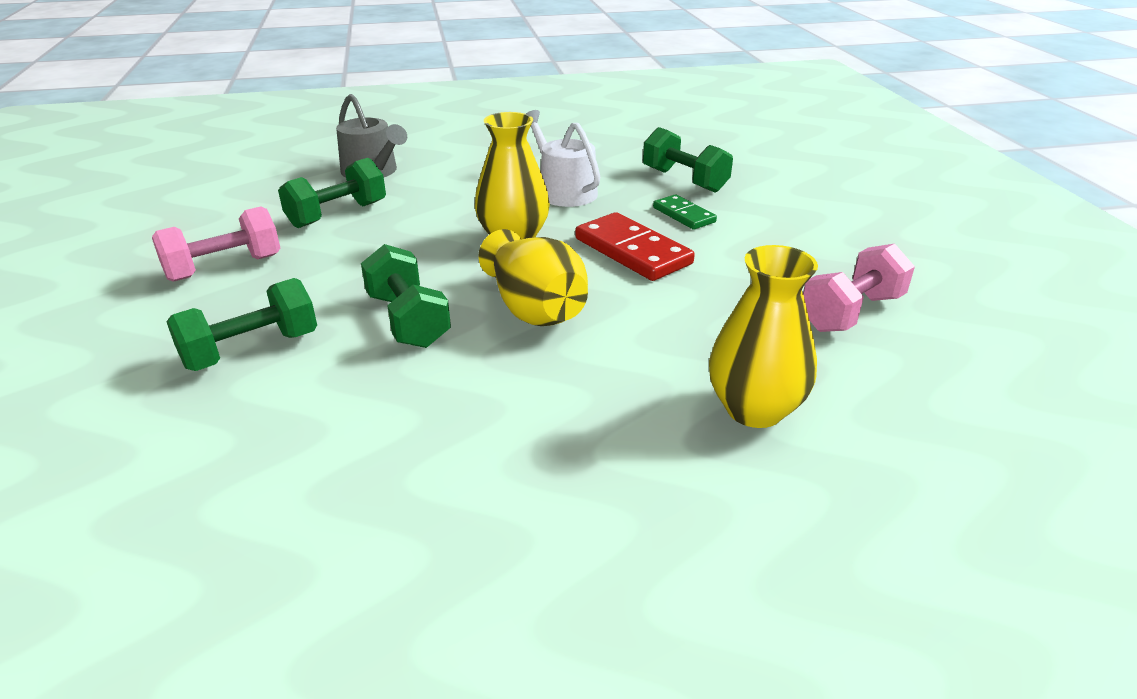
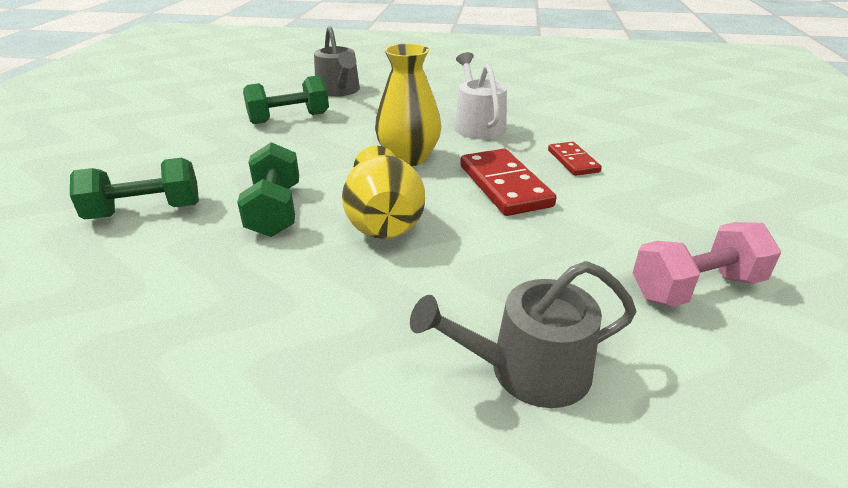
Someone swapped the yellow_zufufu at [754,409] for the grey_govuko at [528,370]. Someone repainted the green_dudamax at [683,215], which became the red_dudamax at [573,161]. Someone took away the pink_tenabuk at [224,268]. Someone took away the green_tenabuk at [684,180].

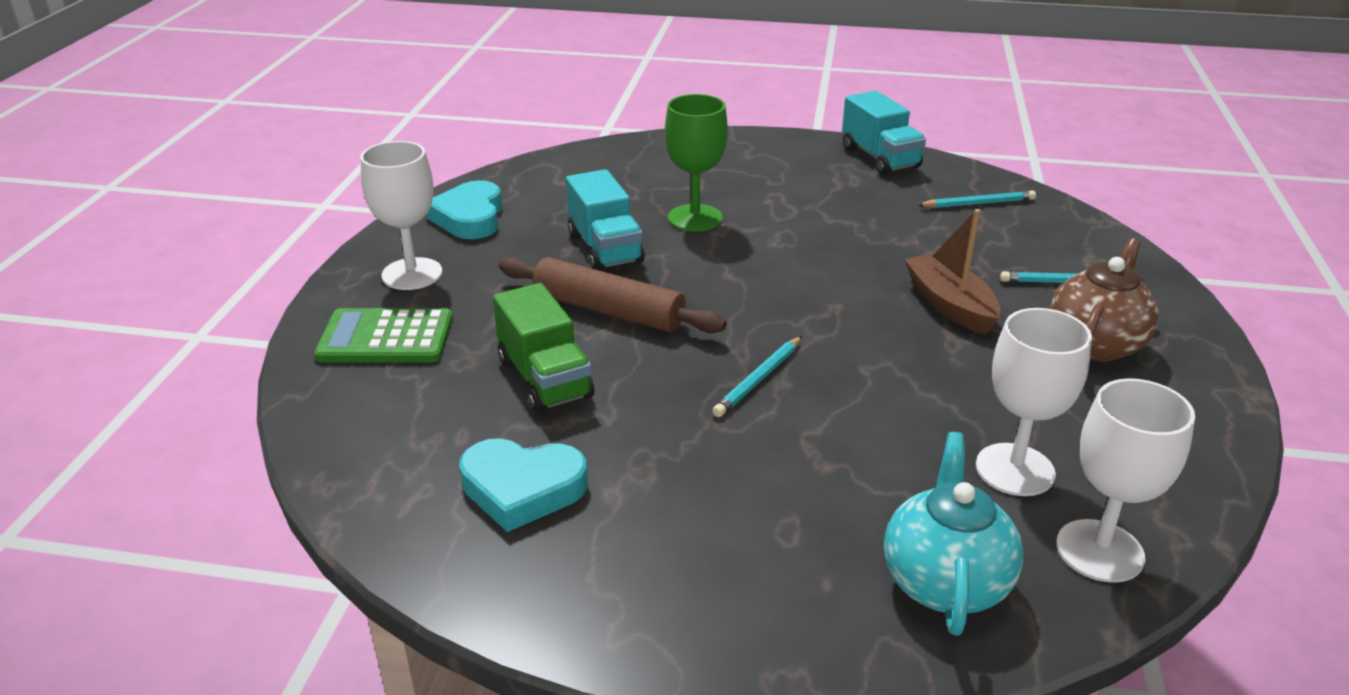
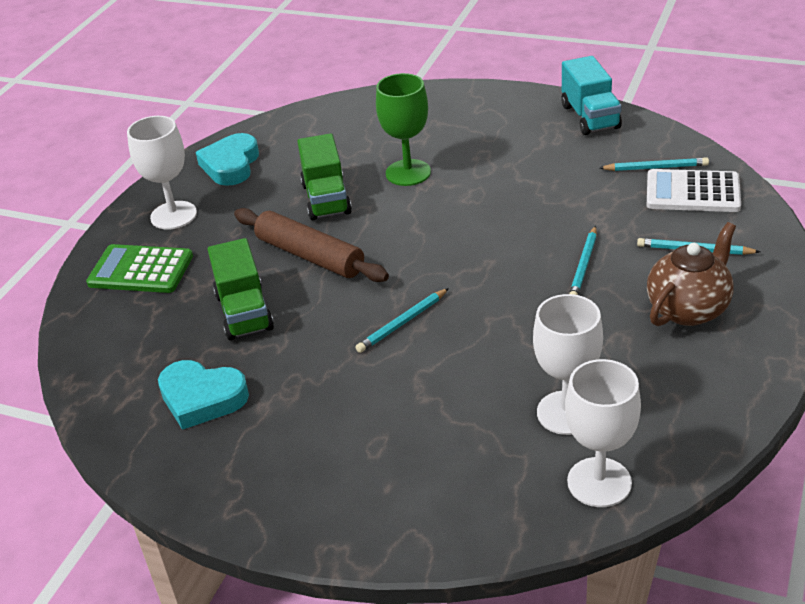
Someone repainted the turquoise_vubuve at [605,248], which became the green_vubuve at [326,199]. Someone swapped the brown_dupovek at [950,305] for the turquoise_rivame at [583,266]. Someone put down the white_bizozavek at [692,192]. Someone took away the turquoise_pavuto at [944,581].

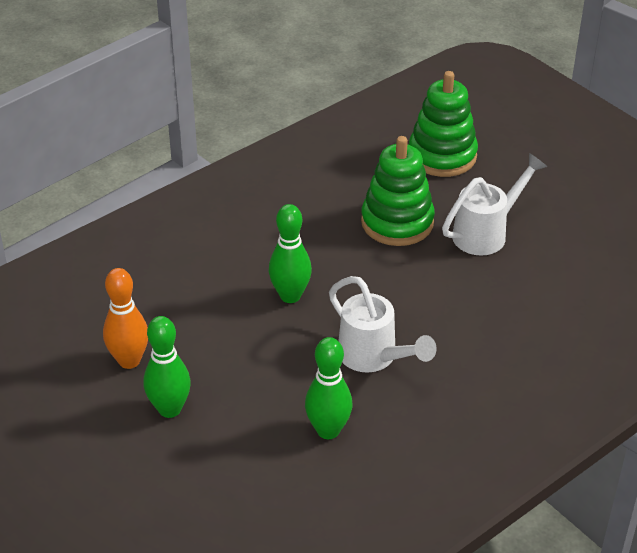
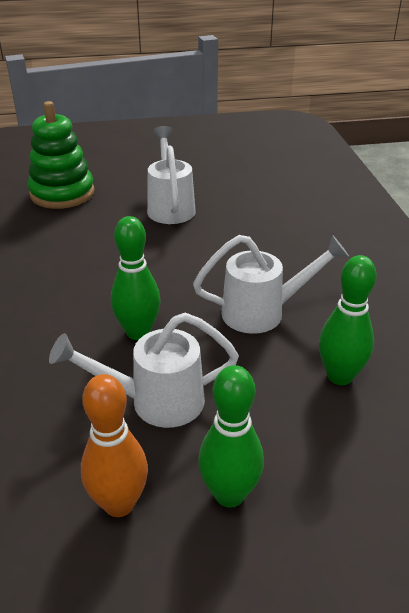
Someone put down the white_govuko at [154,401]. Someone took away the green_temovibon at [397,222].

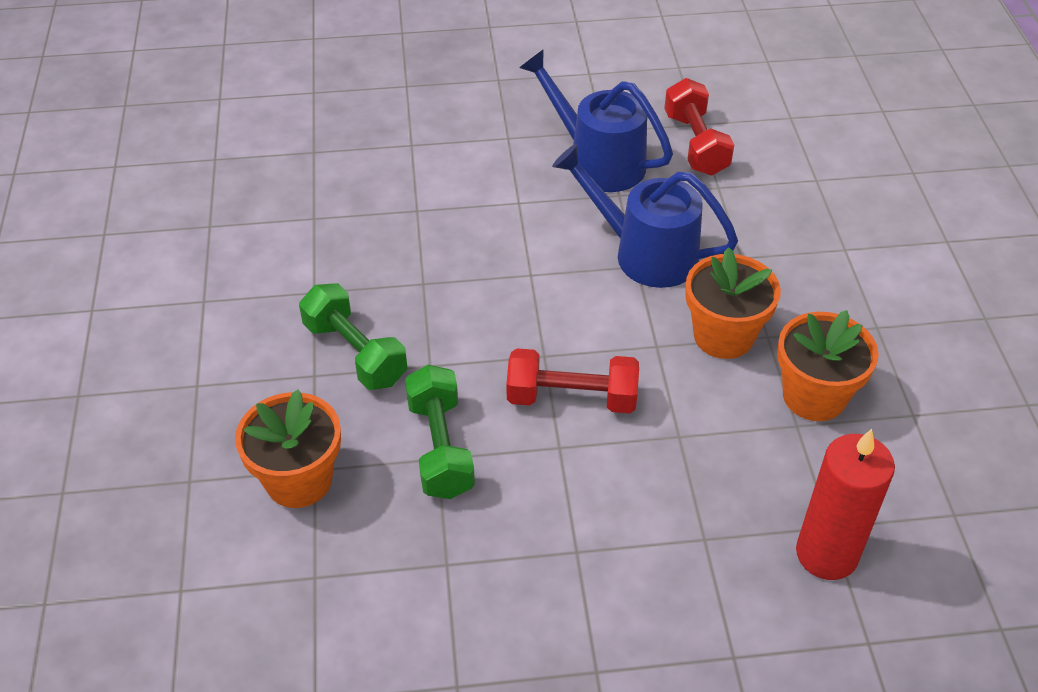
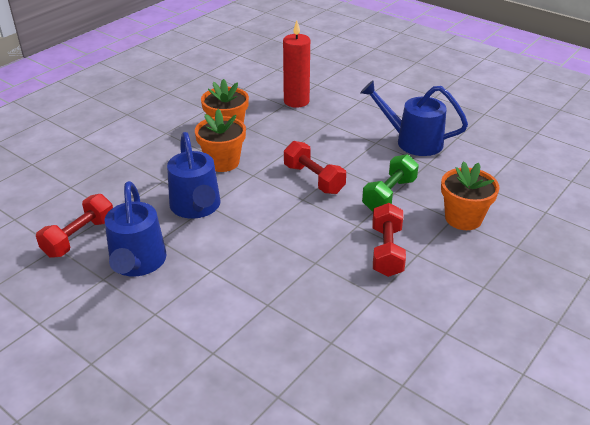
Someone put down the blue_govuko at [412,141]. Someone repainted the green_tenabuk at [355,353], which became the red_tenabuk at [387,251].

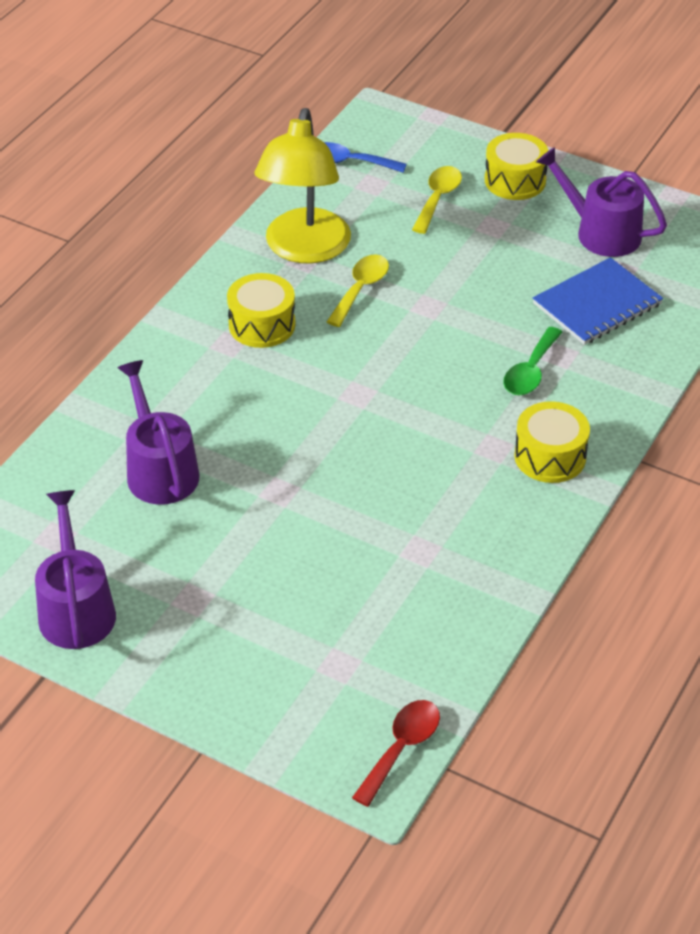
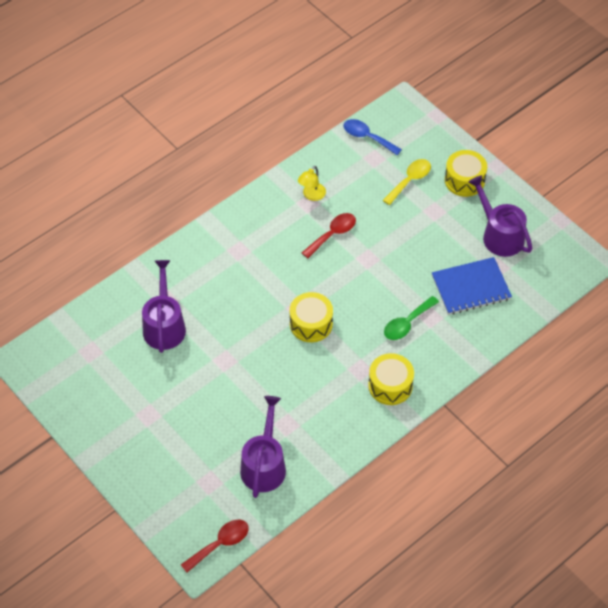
Someone carried the purple_govuko from [76,609] to [264,465]. Someone carried the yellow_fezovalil from [262,325] to [311,324]. Someone scaled the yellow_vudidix at [304,249] by 0.42. Someone repainted the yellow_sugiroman at [361,289], which became the red_sugiroman at [333,234].

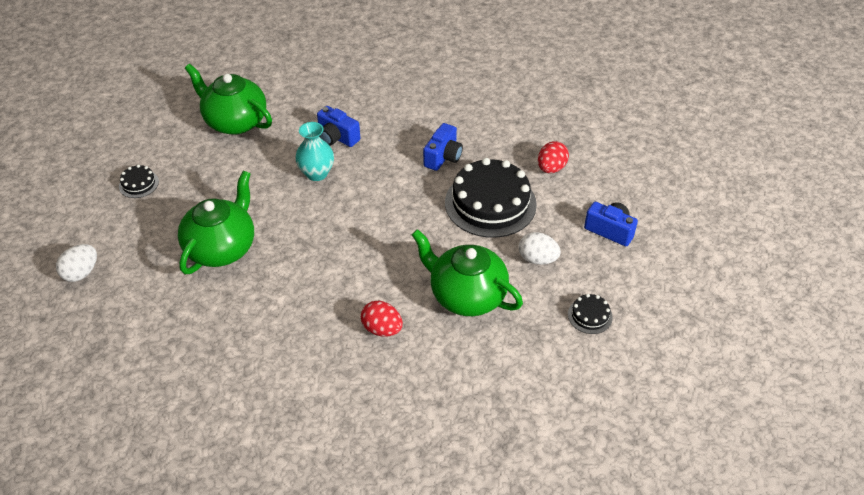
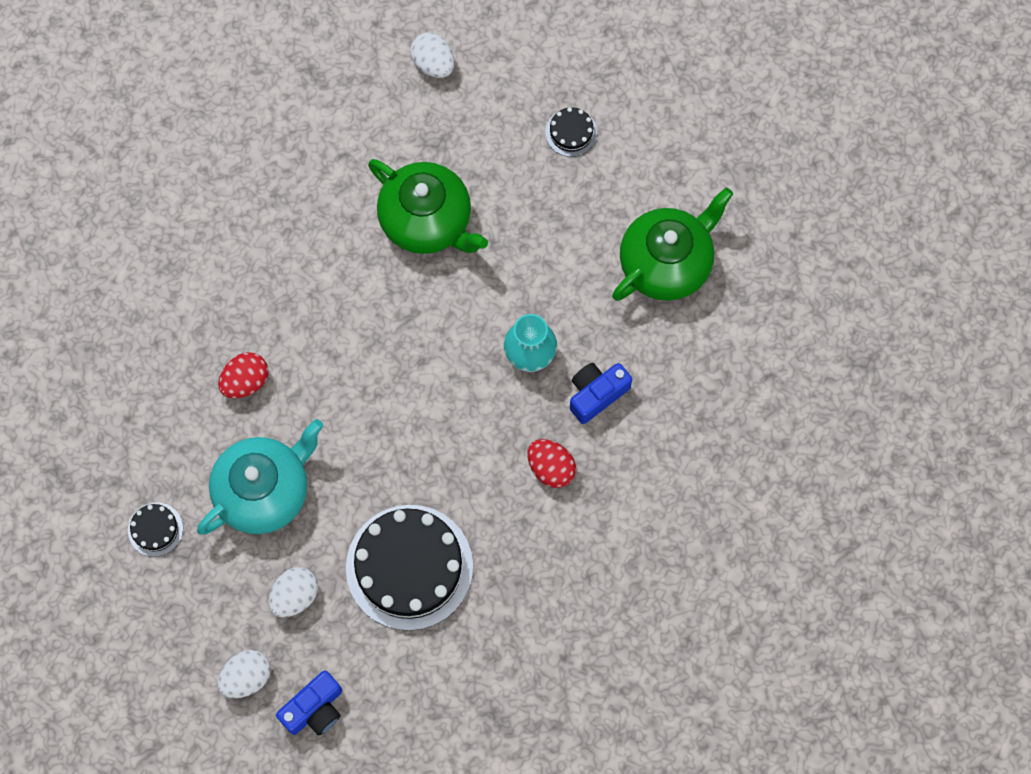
Someone carried the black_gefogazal from [590,315] to [155,529]. Someone repainted the green_pavuto at [466,295], which became the turquoise_pavuto at [264,491]. Someone put down the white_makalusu at [247,677]. Someone carried the red_makalusu from [551,168] to [551,468]. Someone took away the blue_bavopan at [443,157].

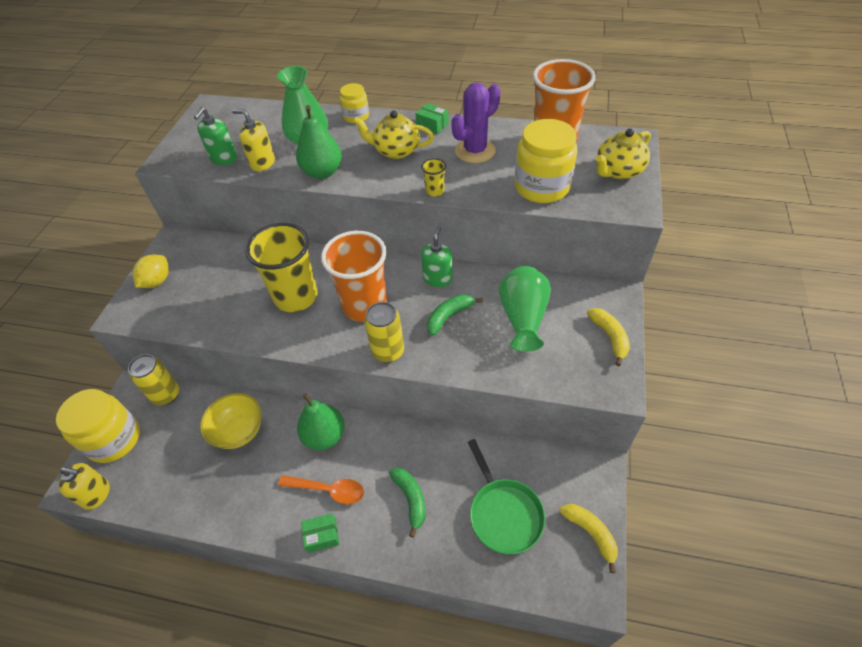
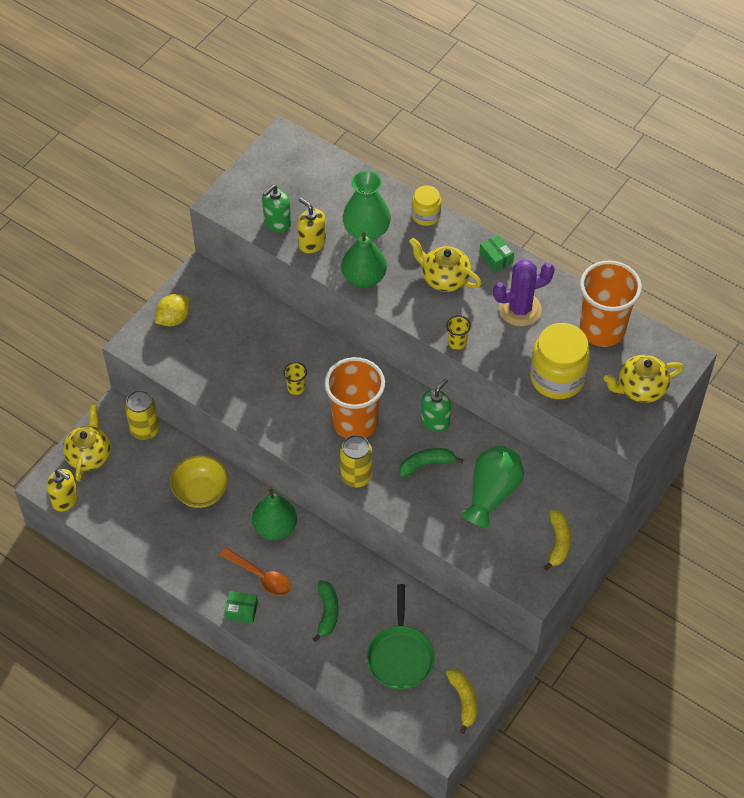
Someone swapped the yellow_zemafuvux at [114,439] for the yellow_pavuto at [89,455]. Someone scaled the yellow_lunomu at [296,297] by 0.40.

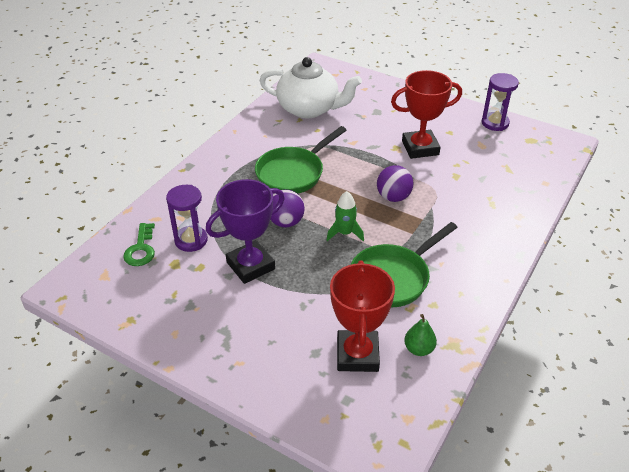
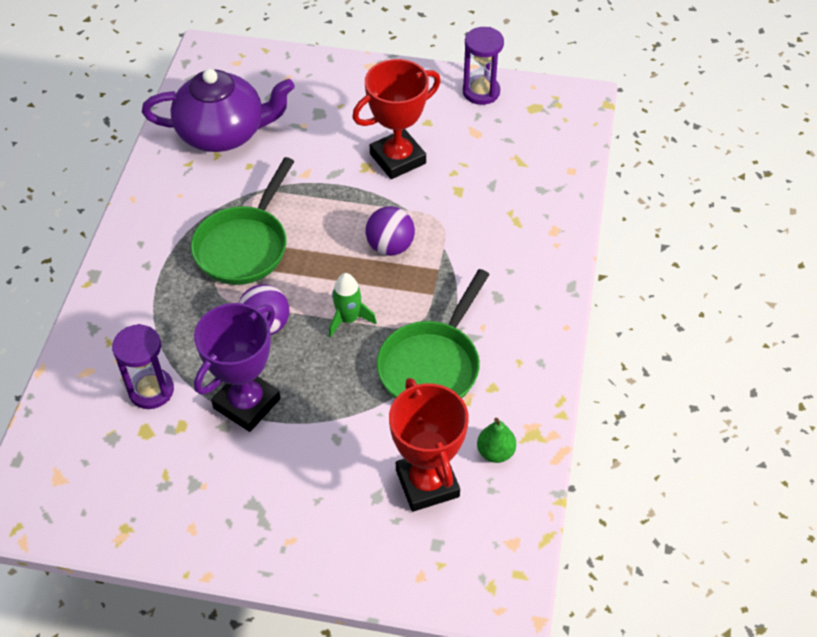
Someone repainted the white_pavuto at [309,109], which became the purple_pavuto at [223,133]. Someone took away the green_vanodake at [141,249].

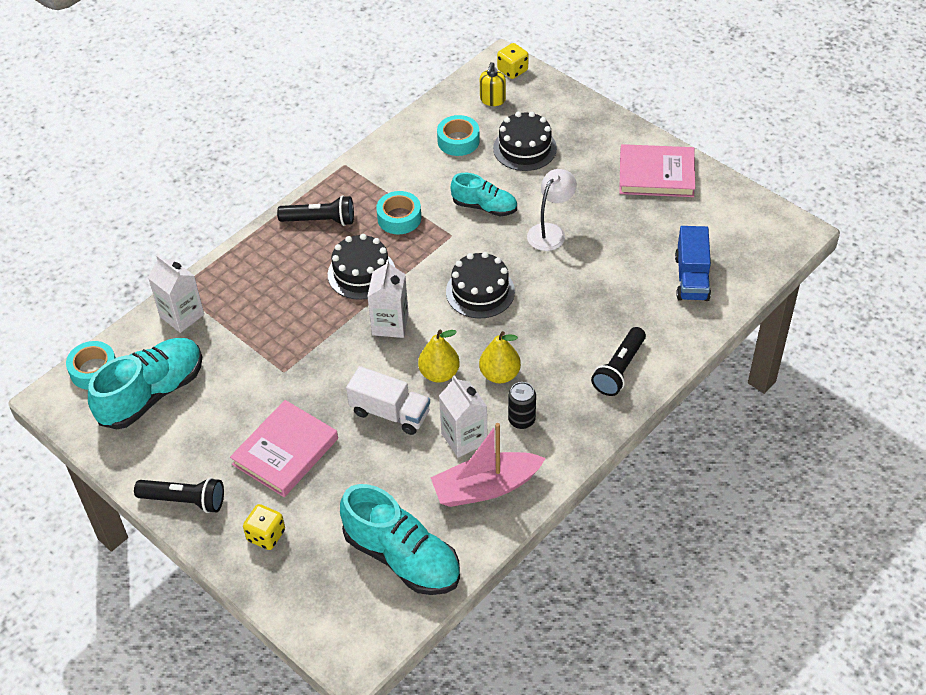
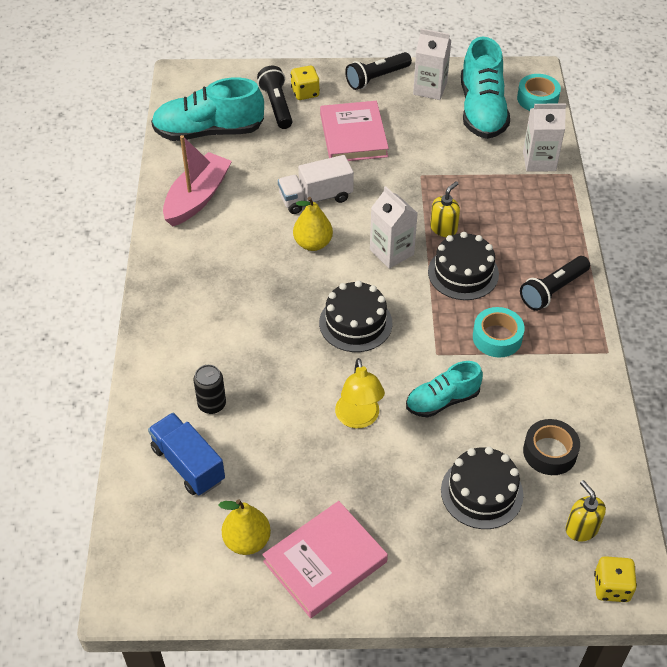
Someone carried the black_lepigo from [521,420] to [212,404]. Someone carried the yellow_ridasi from [499,374] to [247,541]. Someone carried the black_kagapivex from [619,369] to [277,105]. Someone repainted the white_vudidix at [550,232], which became the yellow_vudidix at [358,419]. Someone carried the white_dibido from [464,438] to [430,89]. Someone put down the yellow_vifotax at [443,228]. Someone repainted the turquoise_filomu at [458,141], which became the black_filomu at [549,452].

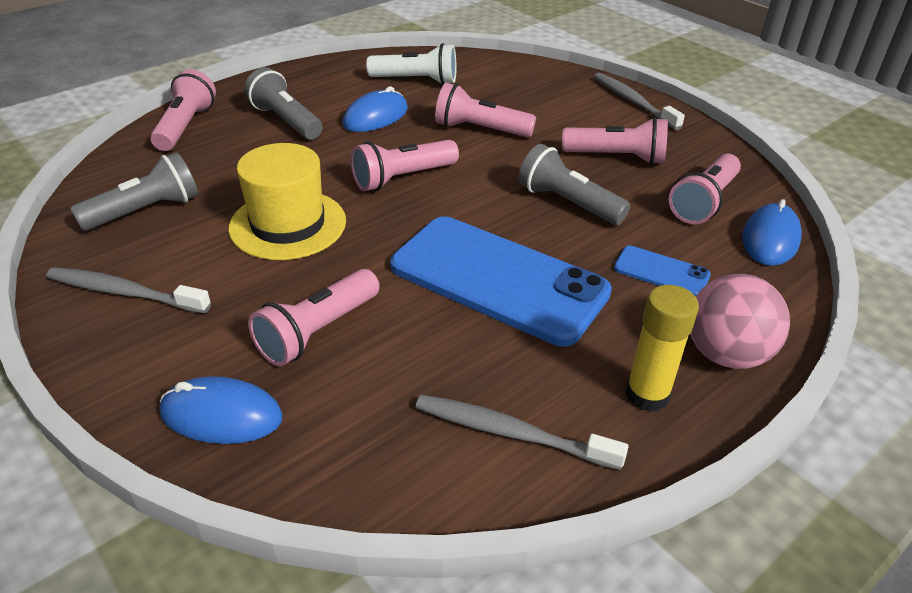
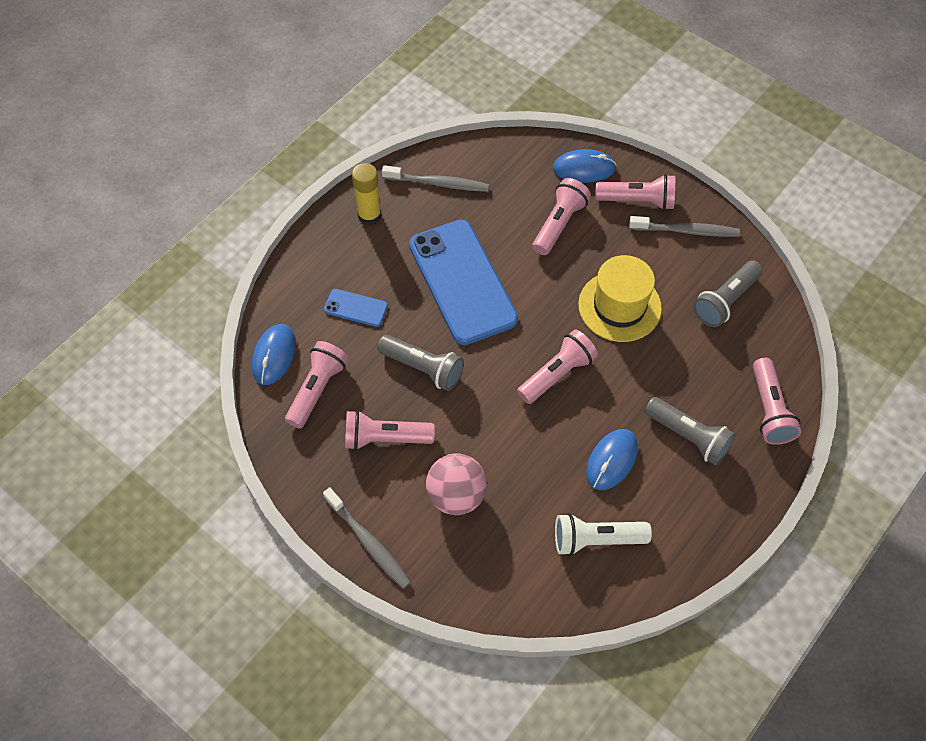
Someone rotated the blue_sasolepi at [498,279] by 45 degrees clockwise. Someone carried the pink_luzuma from [726,354] to [456,495]. Someone carried the pink_kagapivex from [480,129] to [637,201].

